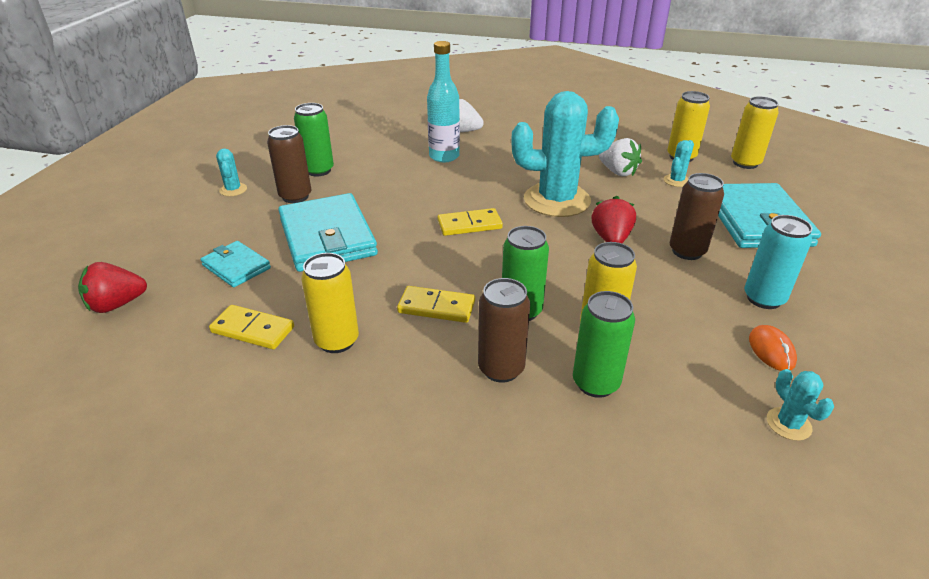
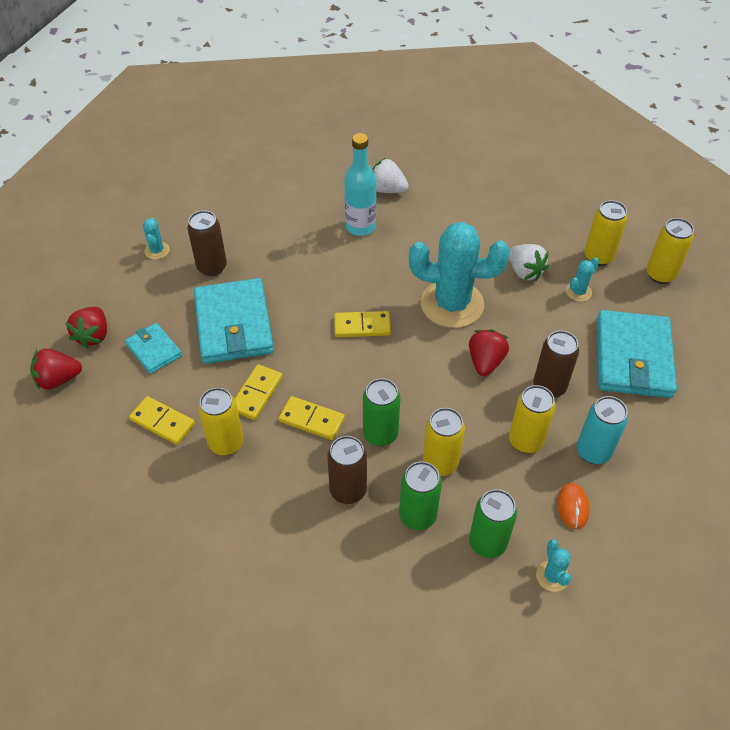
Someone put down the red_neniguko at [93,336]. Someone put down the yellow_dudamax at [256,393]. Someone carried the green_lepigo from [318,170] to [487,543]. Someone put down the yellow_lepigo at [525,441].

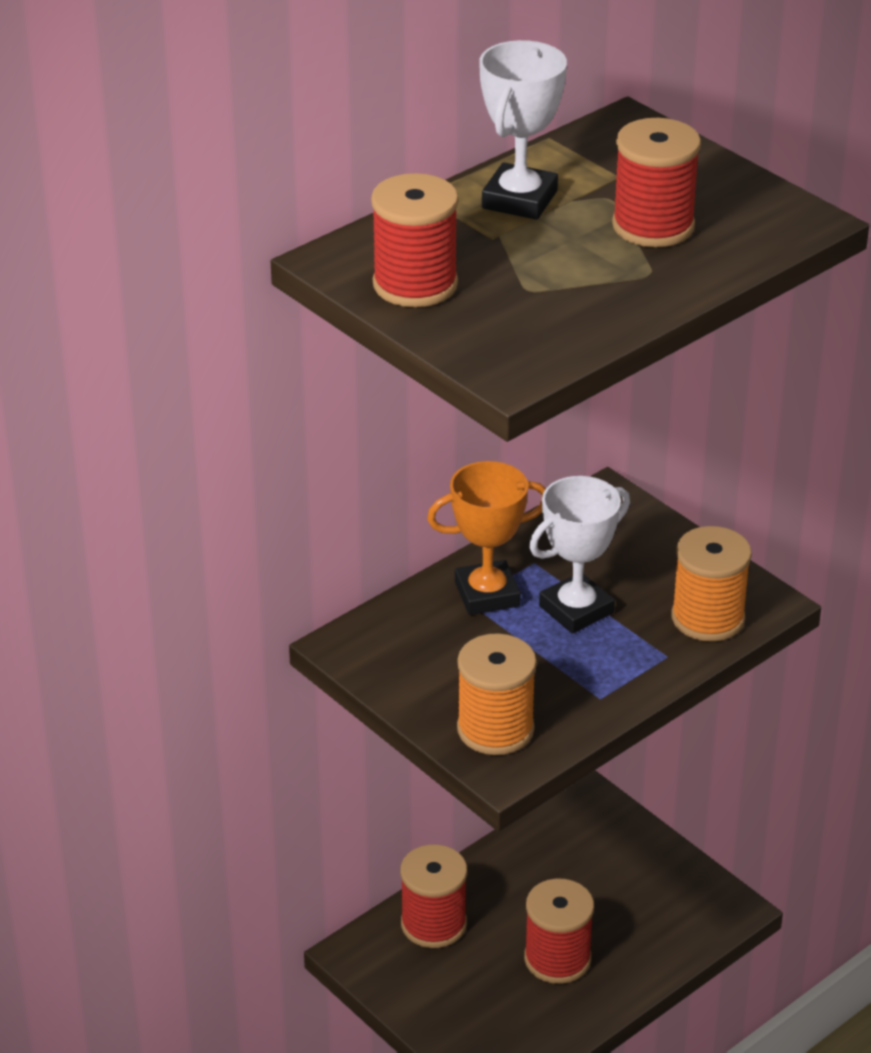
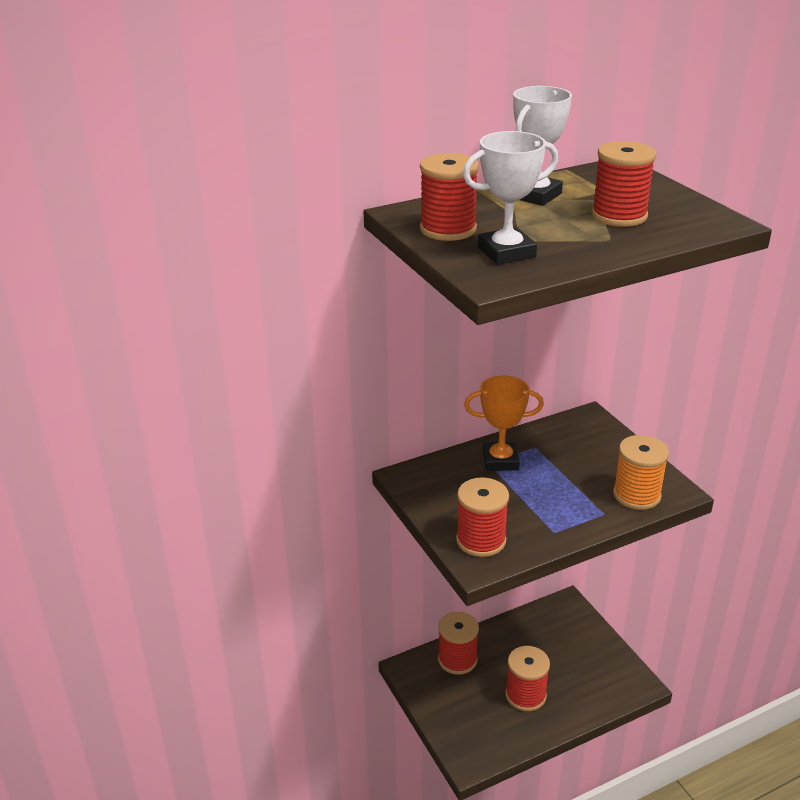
Someone repainted the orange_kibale at [495,729], which became the red_kibale at [481,540]. Someone carried the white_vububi from [576,609] to [506,252].

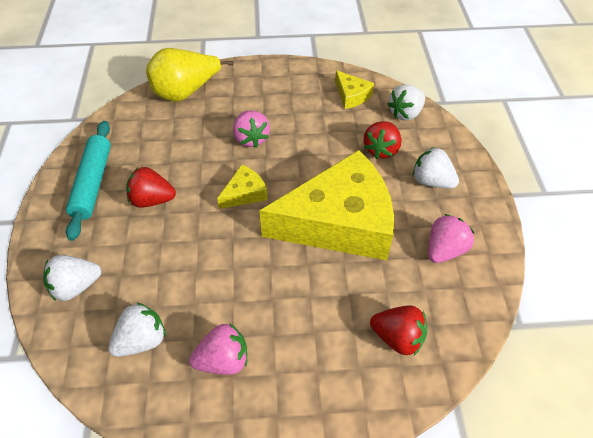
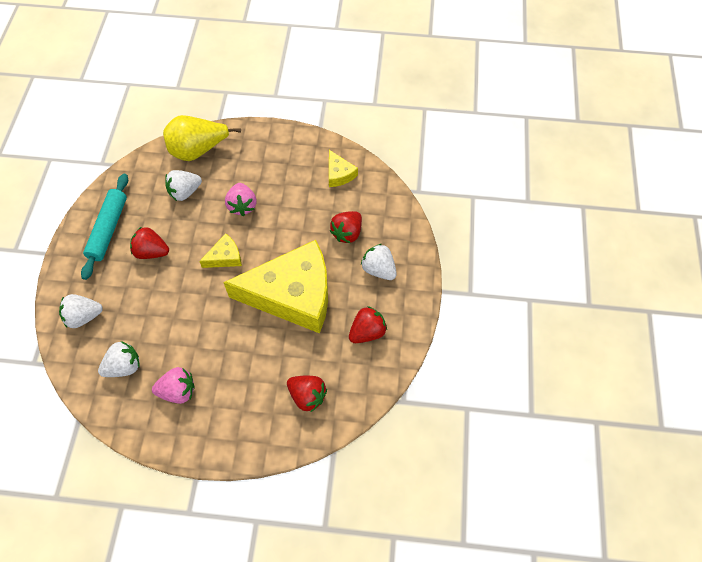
Someone carried the white_neniguko from [405,113] to [185,192]. Someone repainted the pink_neniguko at [444,250], which became the red_neniguko at [367,332].

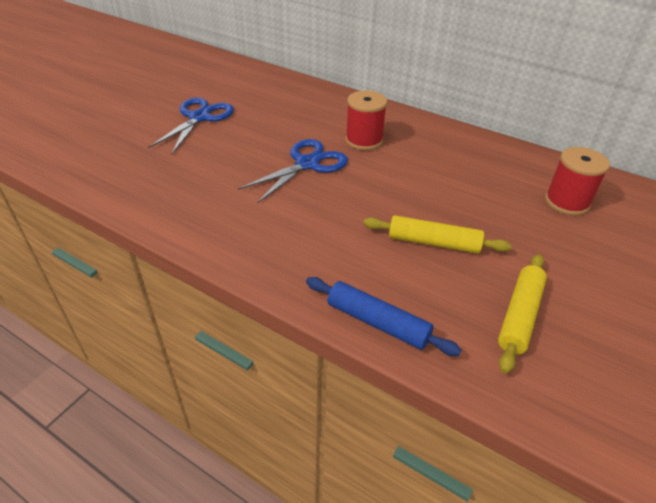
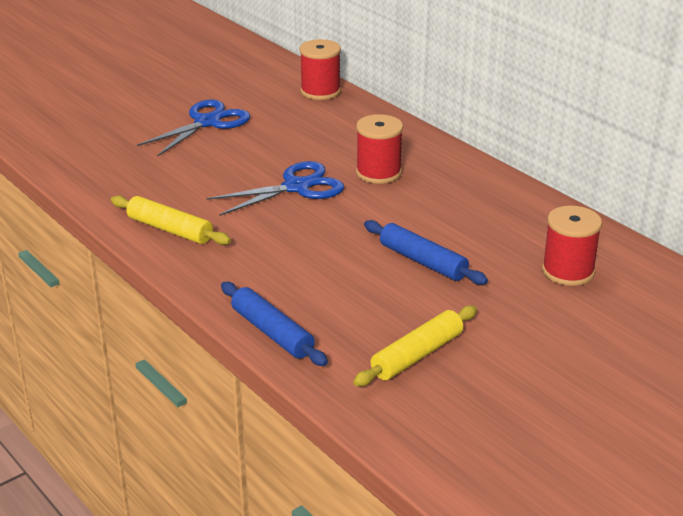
Someone carried the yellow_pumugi from [433,243] to [169,229]. Someone put down the red_kibale at [320,91]. Someone put down the blue_pumugi at [423,261].

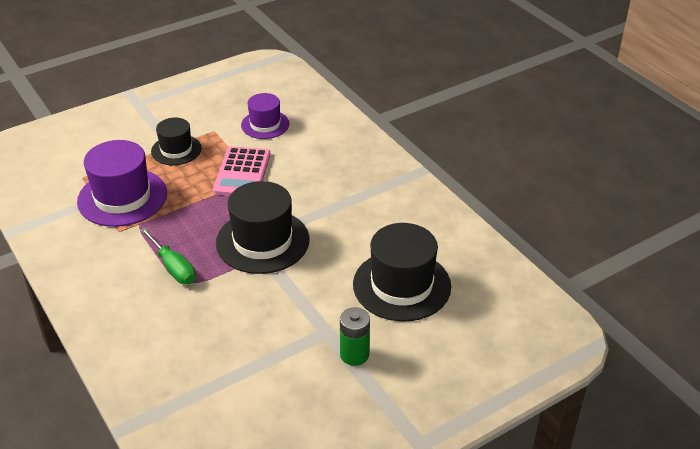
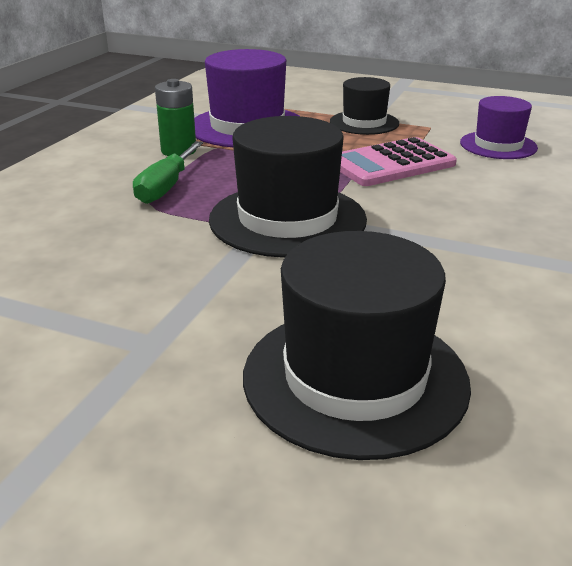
Someone carried the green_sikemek from [354,354] to [178,151].

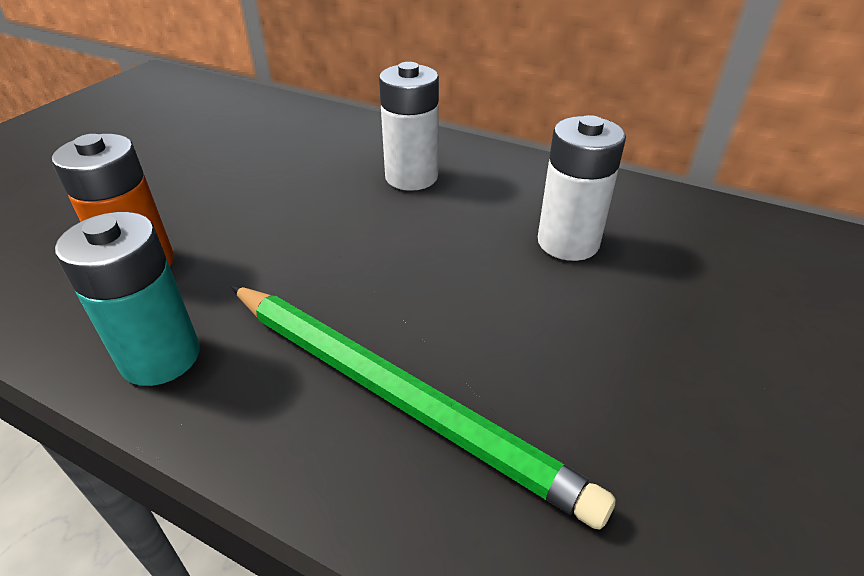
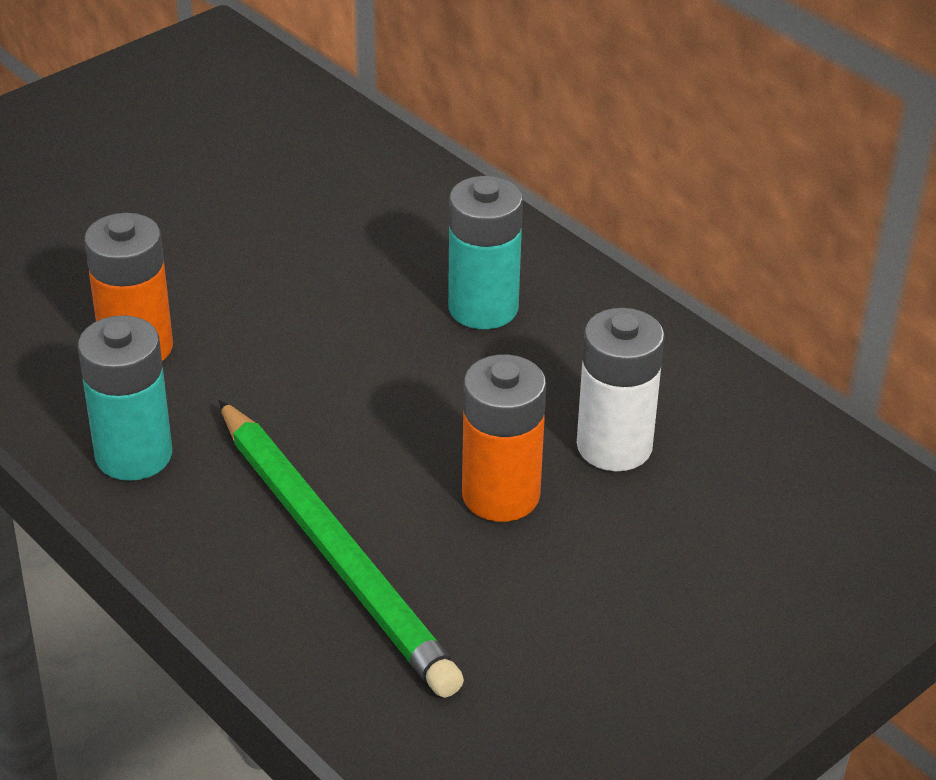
Someone repainted the white_sikemek at [411,177], which became the turquoise_sikemek at [483,308]. Someone put down the orange_sikemek at [500,495].

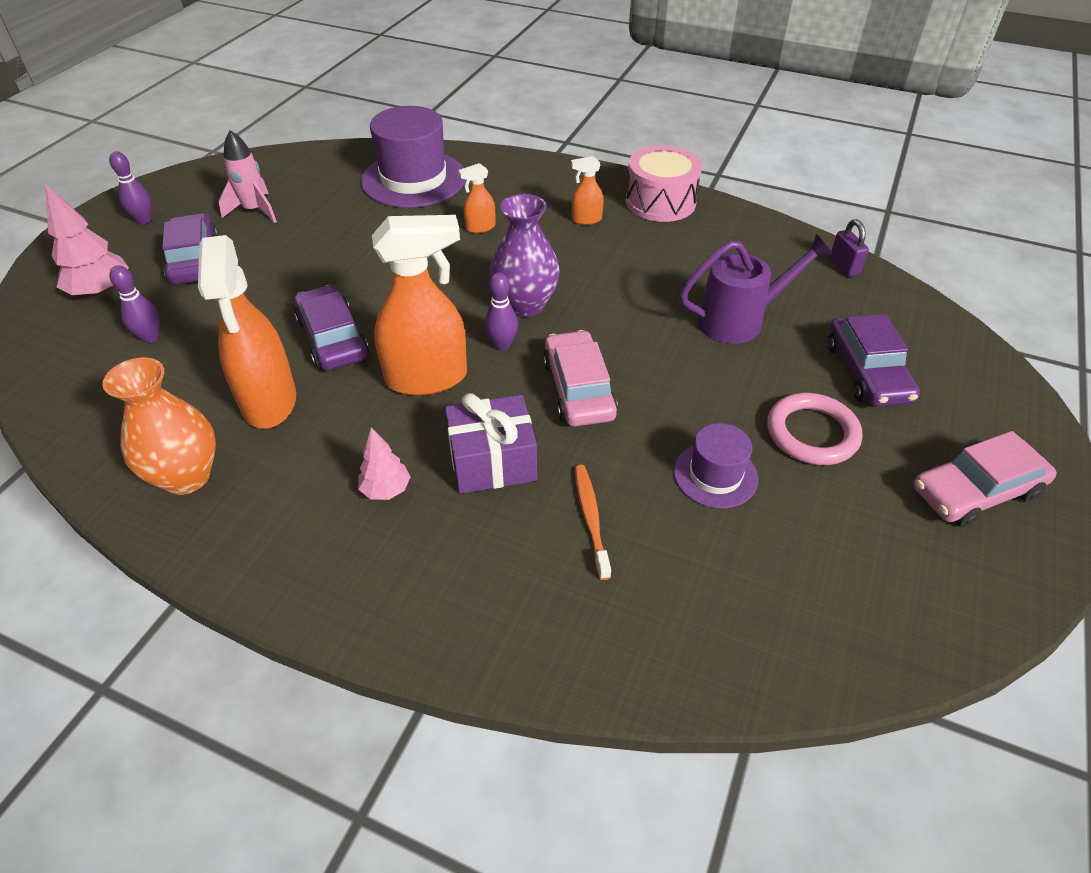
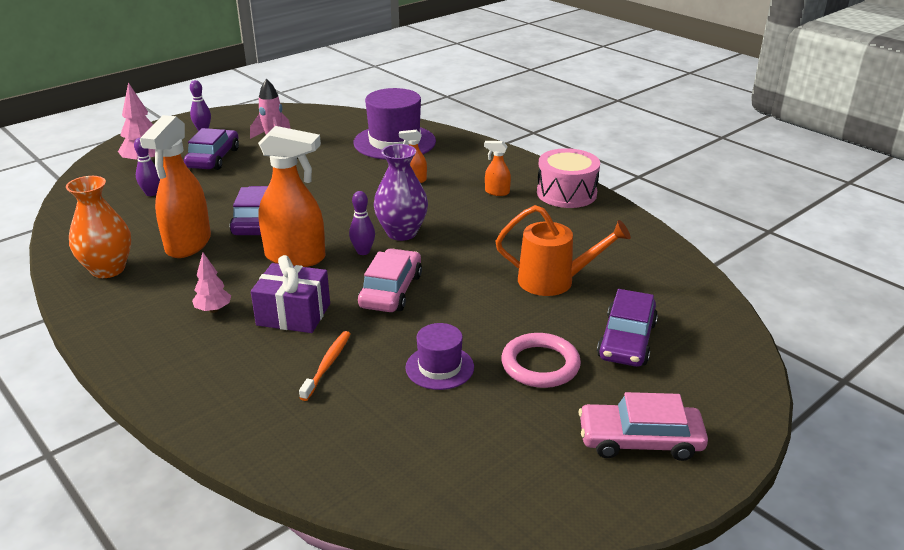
Someone repainted the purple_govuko at [740,320], which became the orange_govuko at [555,281]. Someone took away the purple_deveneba at [844,267].

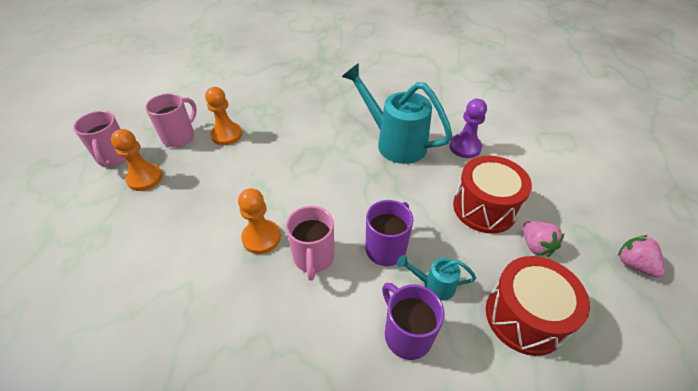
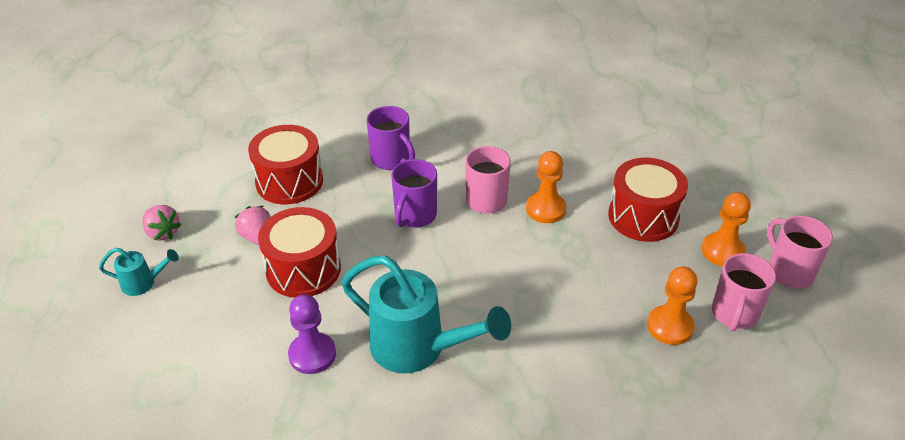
Someone carried the turquoise_govuko from [434,285] to [143,283]. Someone put down the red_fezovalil at [643,216].

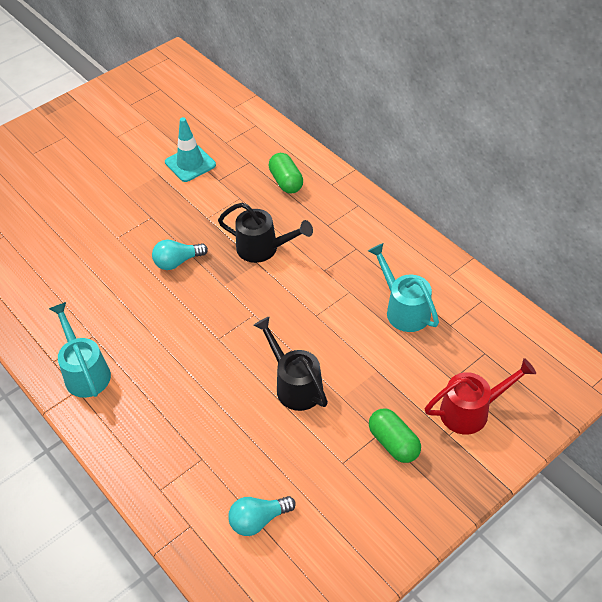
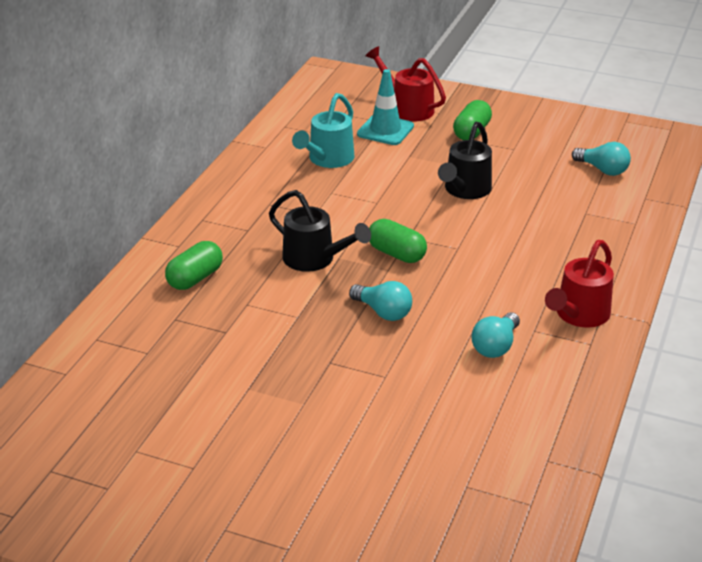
Someone rotated the black_govuko at [263,249] by 135 degrees clockwise. Someone carried the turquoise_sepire from [190,163] to [385,130]. Someone put down the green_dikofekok at [396,254]. Someone put down the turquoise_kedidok at [495,346]. Someone repainted the turquoise_govuko at [85,371], which became the red_govuko at [578,315].

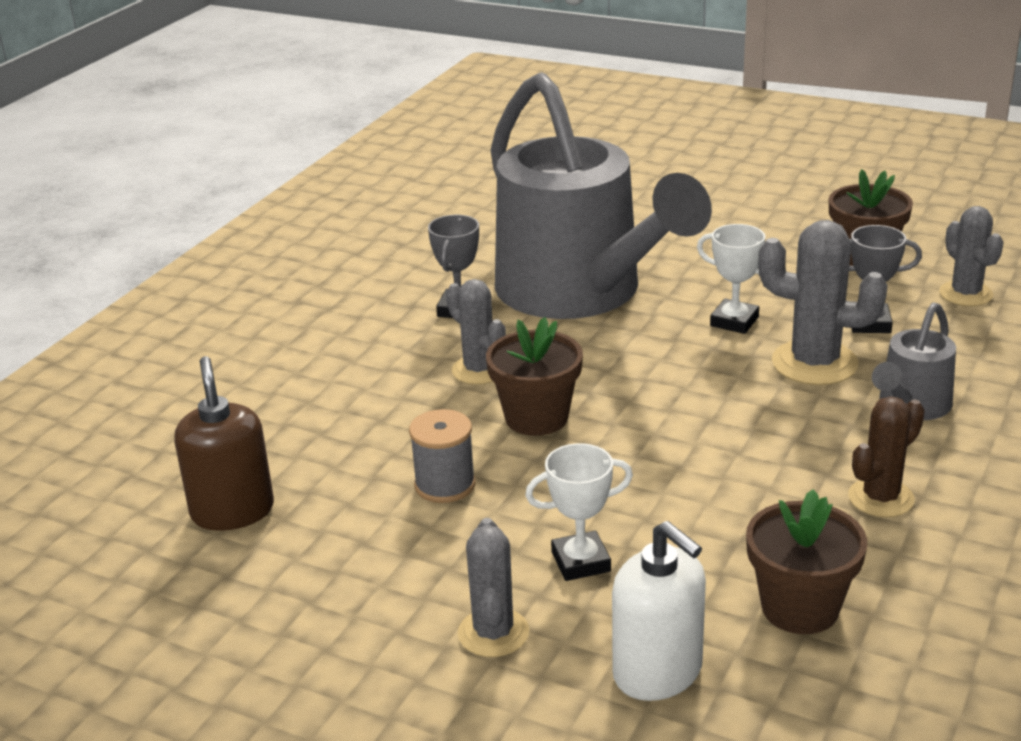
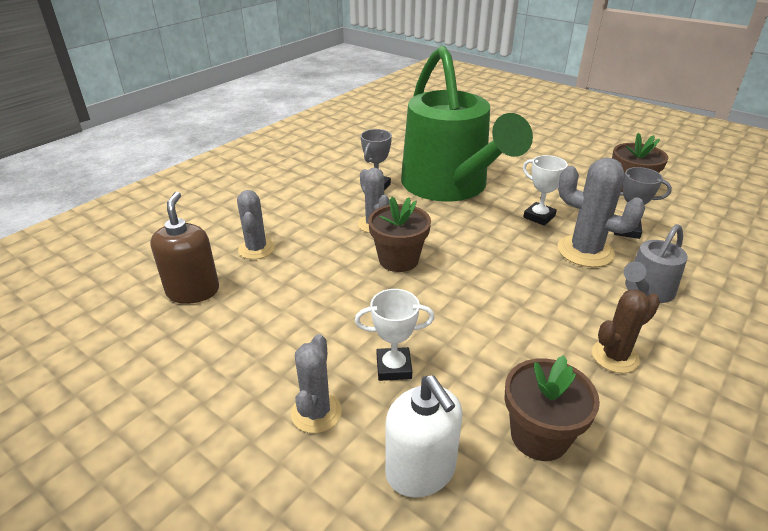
Someone carried the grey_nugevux from [965,294] to [256,249]. Someone repainted the grey_govuko at [581,293], which became the green_govuko at [450,187]. Someone took away the grey_kibale at [445,485].

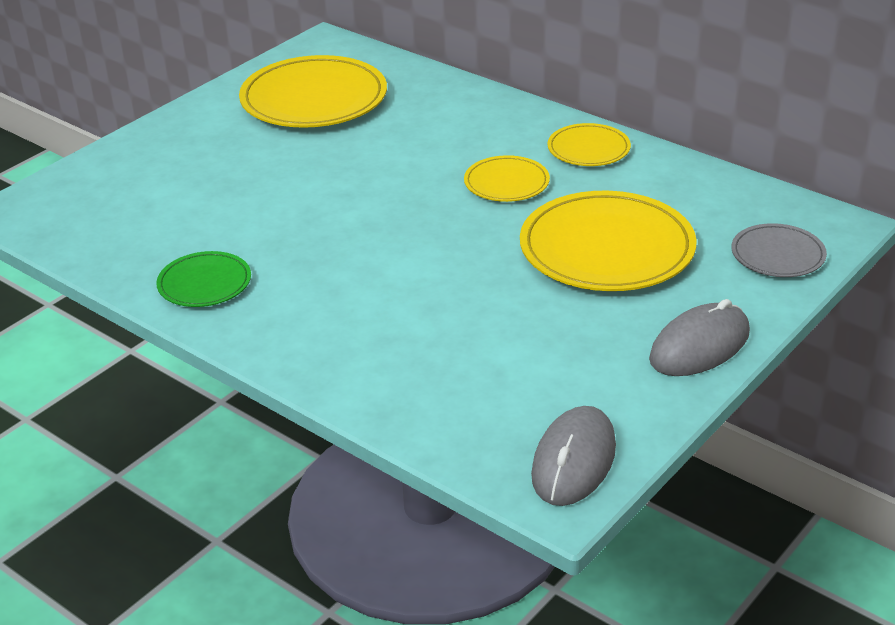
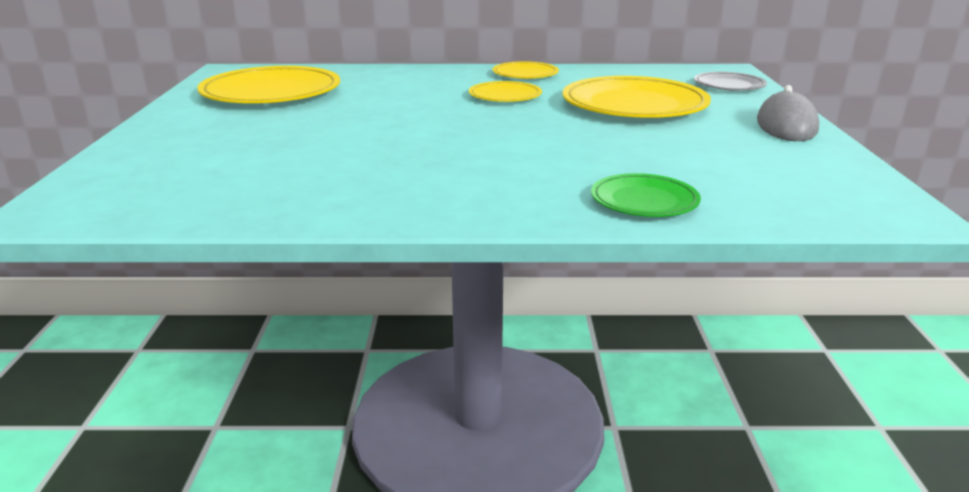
Someone carried the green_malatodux from [204,283] to [644,200]. Someone took away the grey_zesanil at [573,461].

